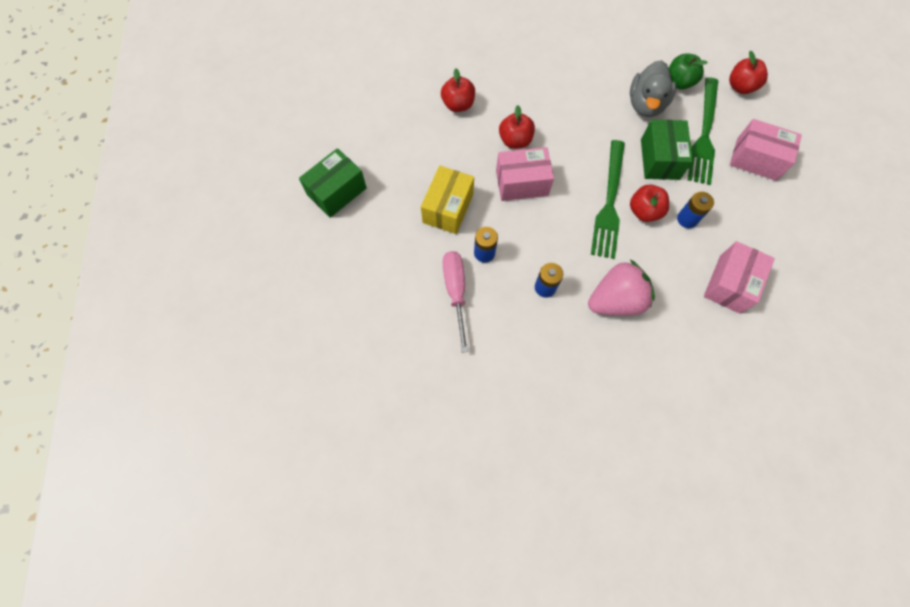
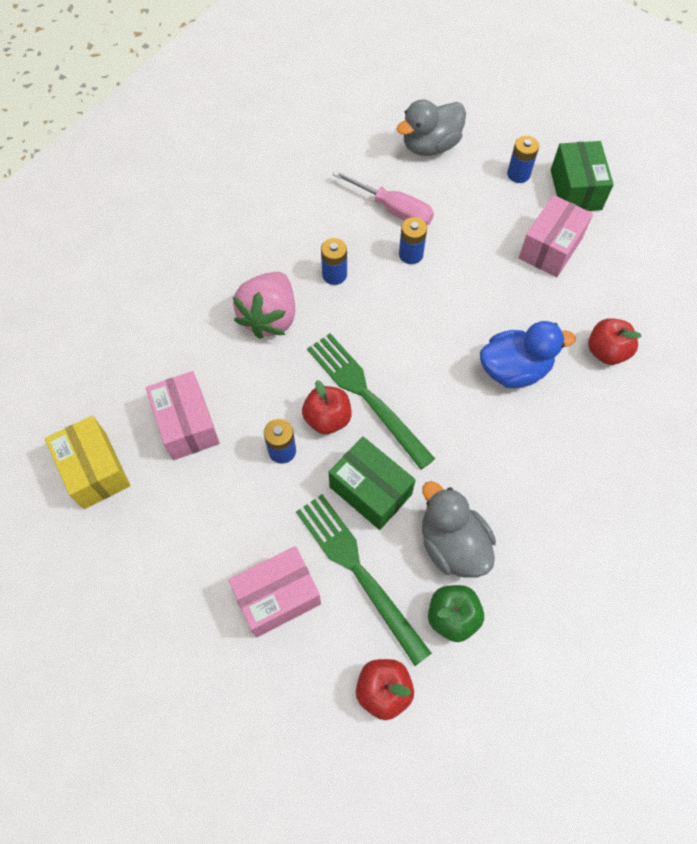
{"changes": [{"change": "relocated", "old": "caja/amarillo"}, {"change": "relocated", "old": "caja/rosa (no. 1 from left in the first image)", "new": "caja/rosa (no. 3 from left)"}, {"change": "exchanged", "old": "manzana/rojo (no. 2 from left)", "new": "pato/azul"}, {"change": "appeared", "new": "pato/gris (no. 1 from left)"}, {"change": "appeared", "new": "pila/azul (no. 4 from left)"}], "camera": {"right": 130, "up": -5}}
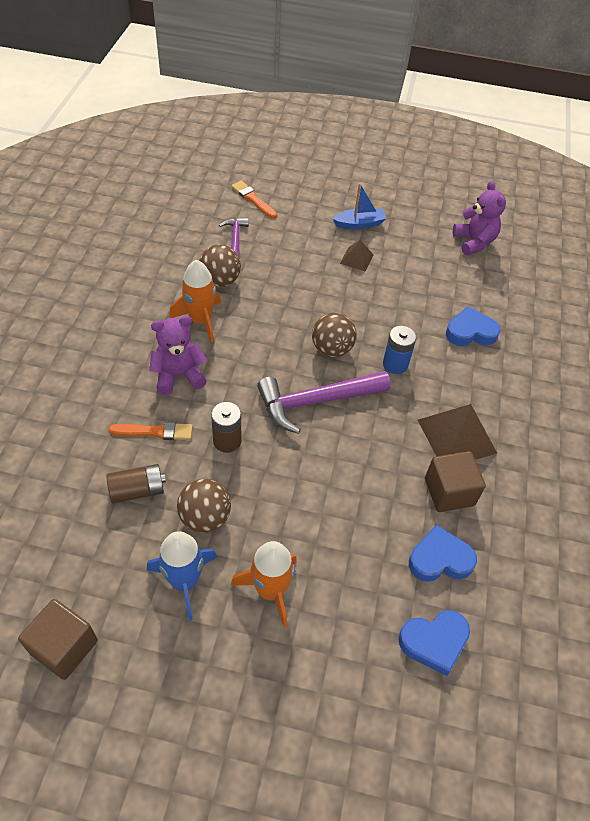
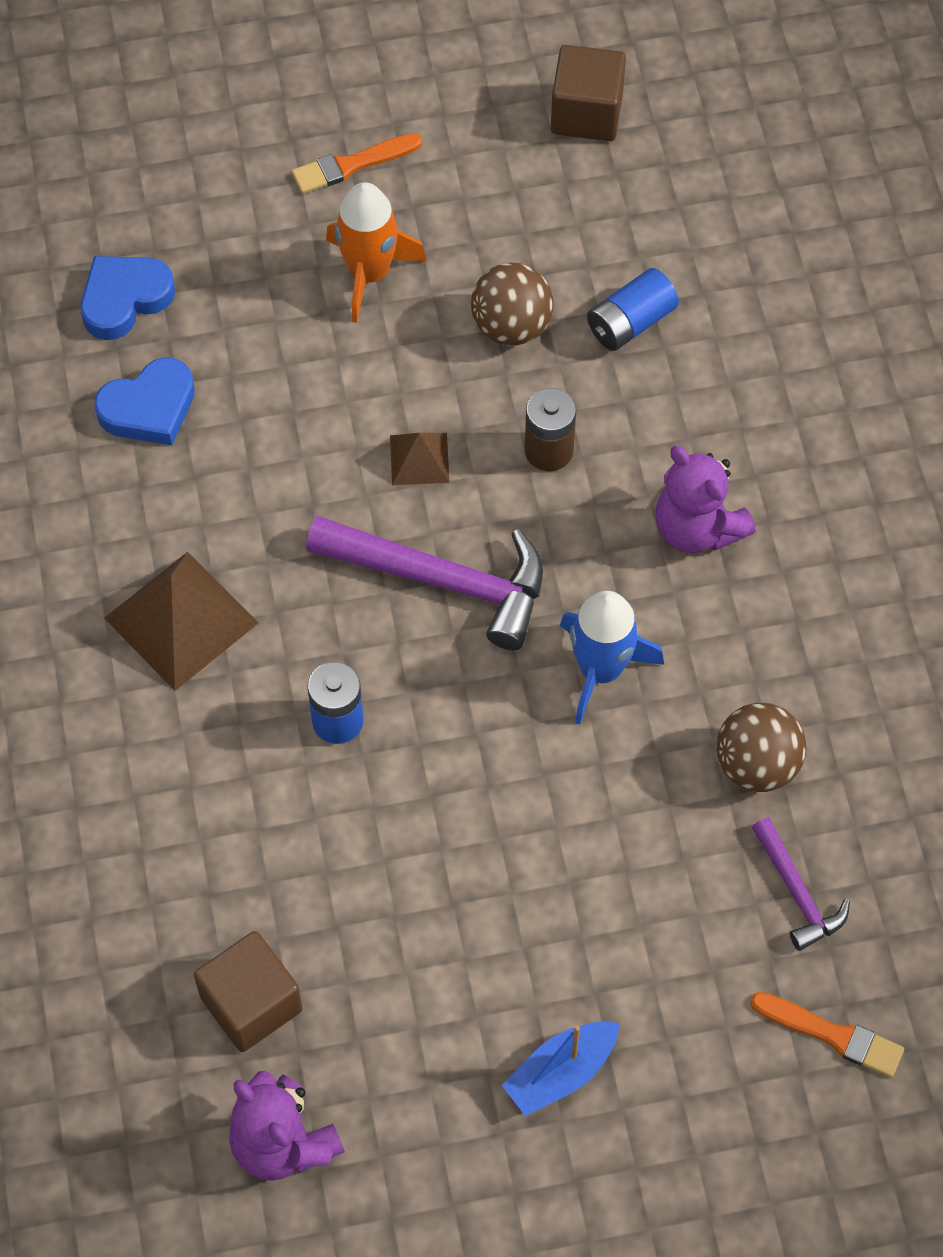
{"changes": [{"change": "colour", "old": "pila/marrón (no. 1 from left)", "new": "pila/azul (no. 2 from left)"}, {"change": "relocated", "old": "pincel/naranja (no. 1 from left)"}, {"change": "relocated", "old": "cohete/azul"}, {"change": "spun", "old": "osito/morado (no. 1 from left in the first image)", "degrees": 90}, {"change": "missing", "old": "cohete/naranja (no. 1 from left)"}, {"change": "spun", "old": "martillo/morado (no. 2 from left in the first image)", "degrees": 60}, {"change": "missing", "old": "pelota/marrón (no. 3 from left)"}, {"change": "relocated", "old": "pirámide/marrón (no. 1 from left in the first image)", "new": "pirámide/marrón (no. 2 from left)"}, {"change": "relocated", "old": "cubo/marrón (no. 2 from left in the first image)", "new": "cubo/marrón (no. 1 from left)"}, {"change": "missing", "old": "corazón/azul (no. 3 from left)"}], "camera": {"right": 160, "up": 10}}
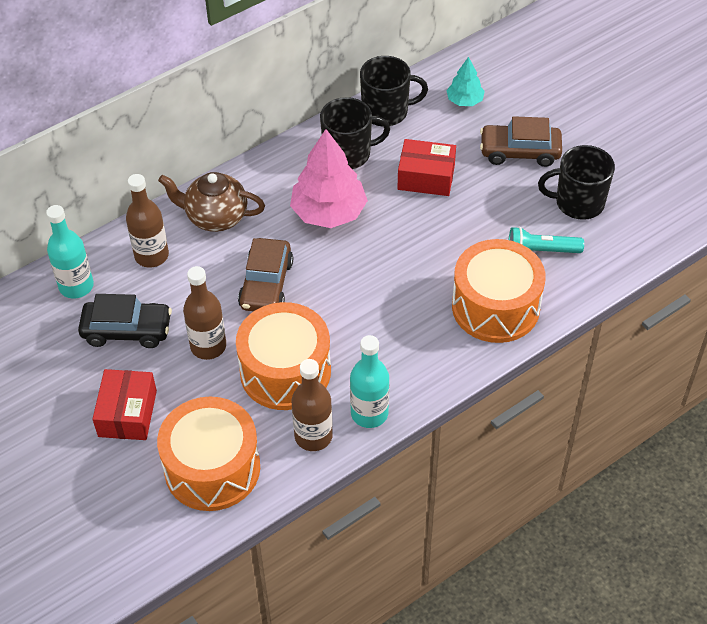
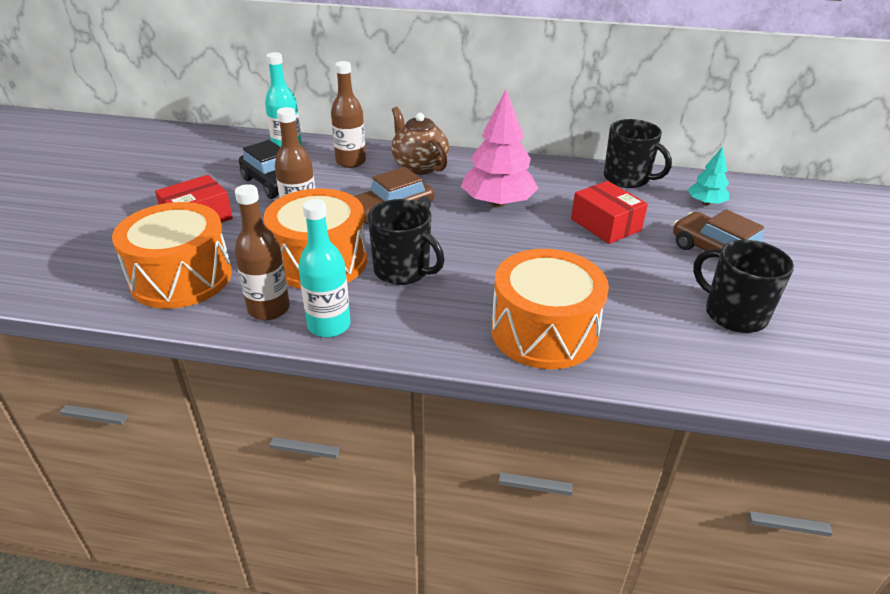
{"changes": [{"change": "relocated", "old": "taza/negro (no. 1 from left)"}, {"change": "missing", "old": "lámpara de mano/turquesa"}], "camera": {"right": 45, "up": -15}}
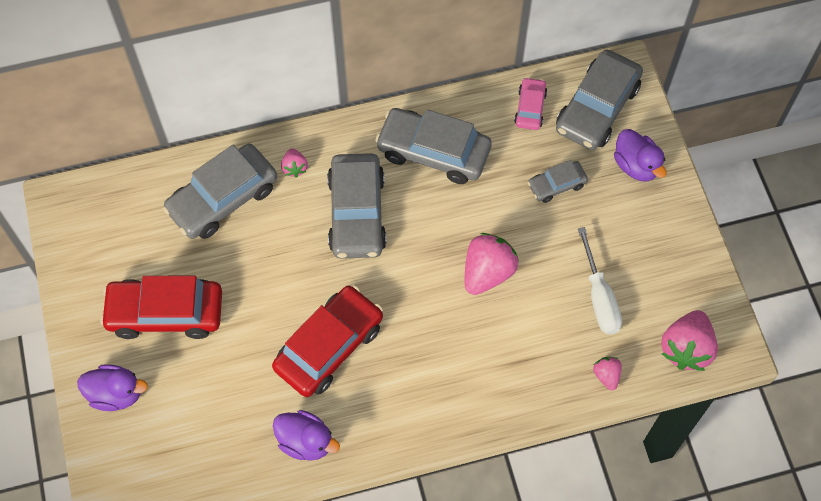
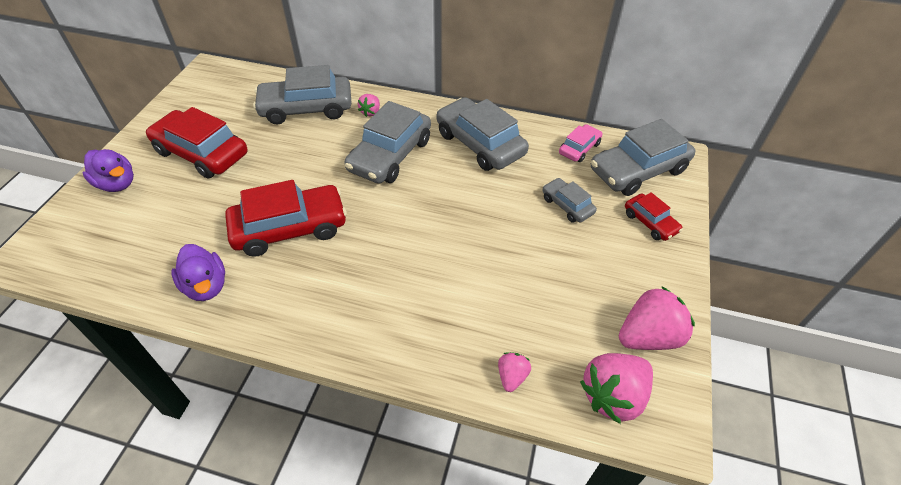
{"changes": [{"change": "relocated", "old": "fresa/rosa (no. 2 from left in the first image)", "new": "fresa/rosa (no. 4 from left)"}, {"change": "spun", "old": "coche/gris (no. 4 from left)", "degrees": 45}, {"change": "missing", "old": "destornillador/blanco"}, {"change": "exchanged", "old": "pato/morado (no. 3 from left)", "new": "coche/rojo (no. 3 from left)"}], "camera": {"right": 30, "up": -15}}
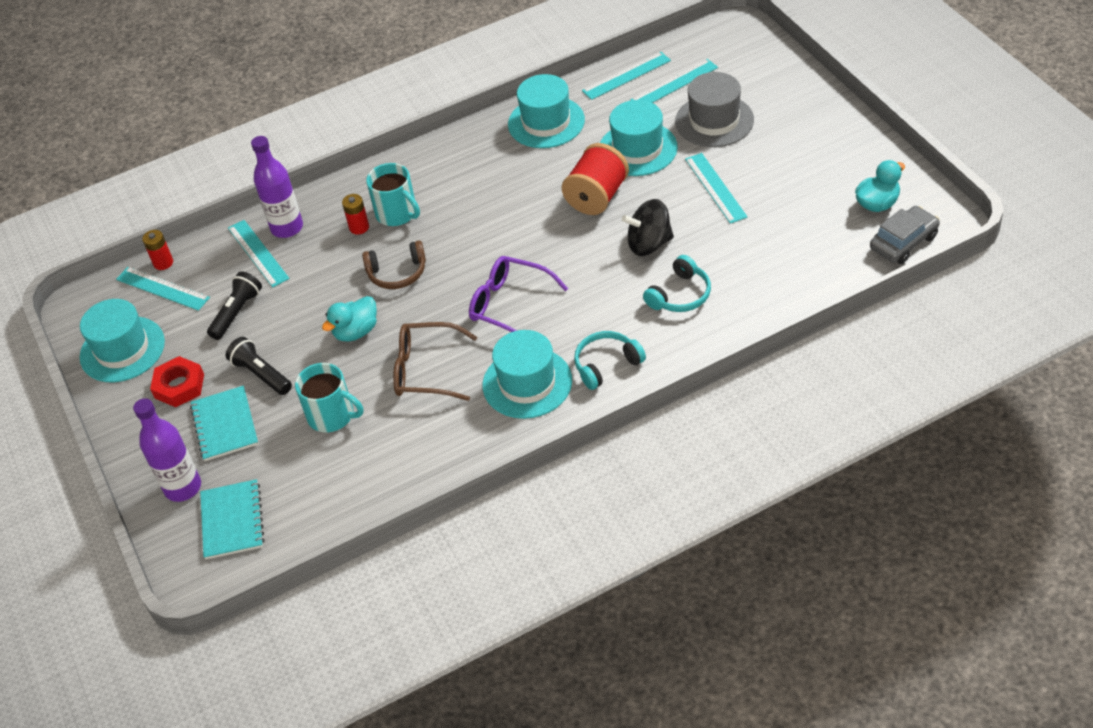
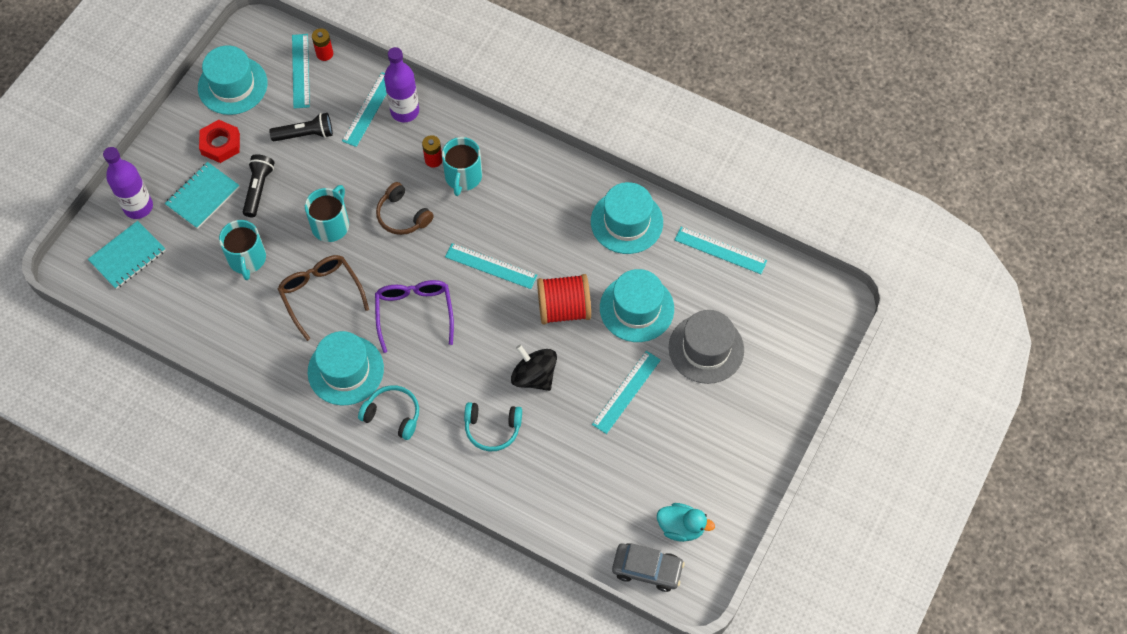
{"changes": [{"change": "exchanged", "old": "pato/turquesa (no. 1 from left)", "new": "taza/turquesa (no. 2 from left)"}, {"change": "relocated", "old": "regla/turquesa (no. 4 from left in the first image)", "new": "regla/turquesa (no. 3 from left)"}], "camera": {"right": 50, "up": 15}}
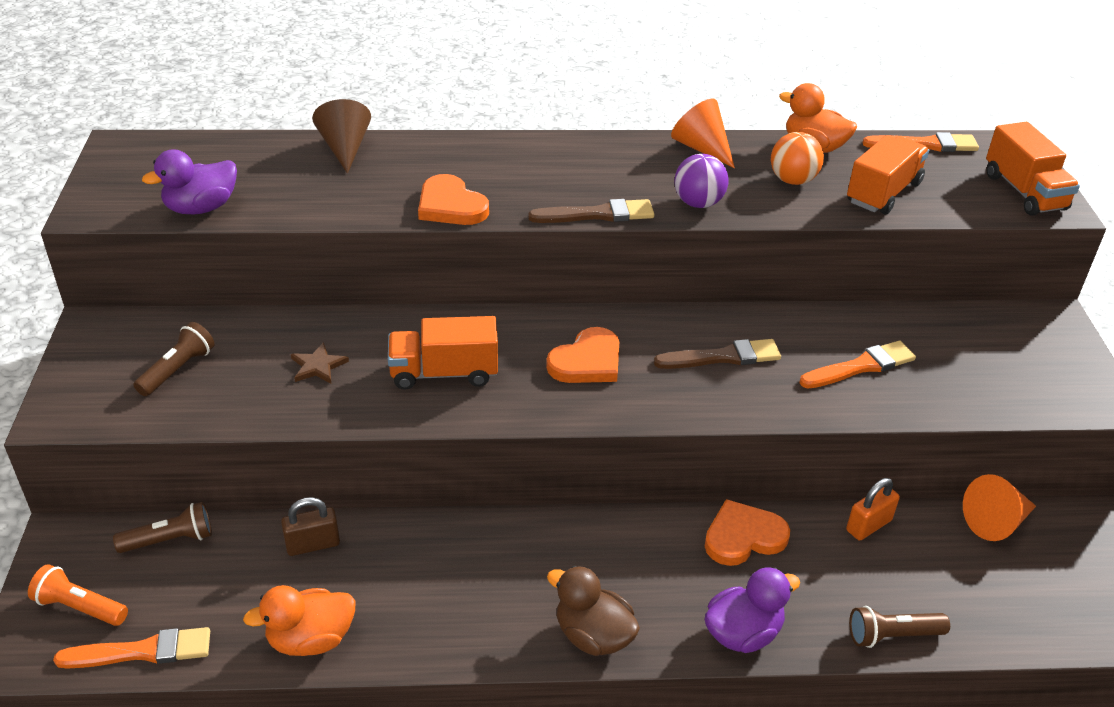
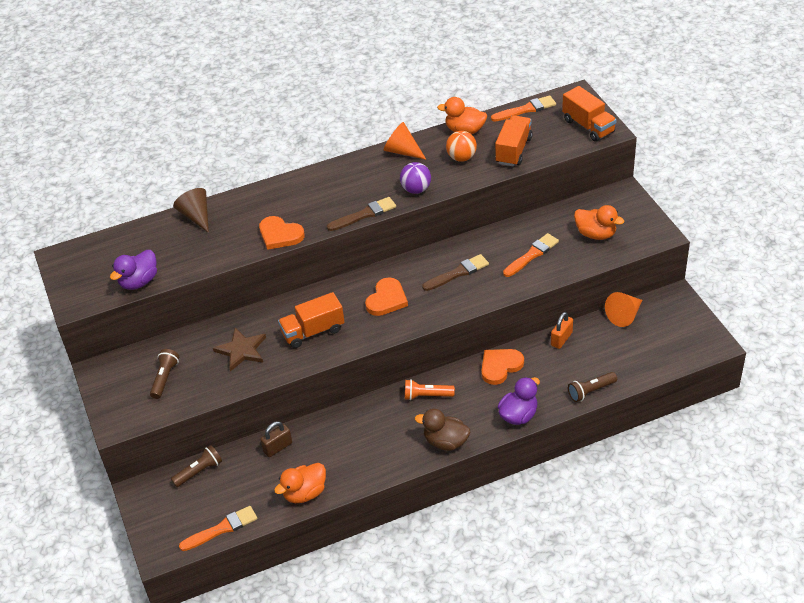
{"changes": [{"change": "relocated", "old": "lámpara de mano/naranja"}, {"change": "size", "old": "estrella/marrón", "factor": 1.6}, {"change": "appeared", "new": "pato/naranja (no. 3 from left)"}], "camera": {"right": -15, "up": 5}}
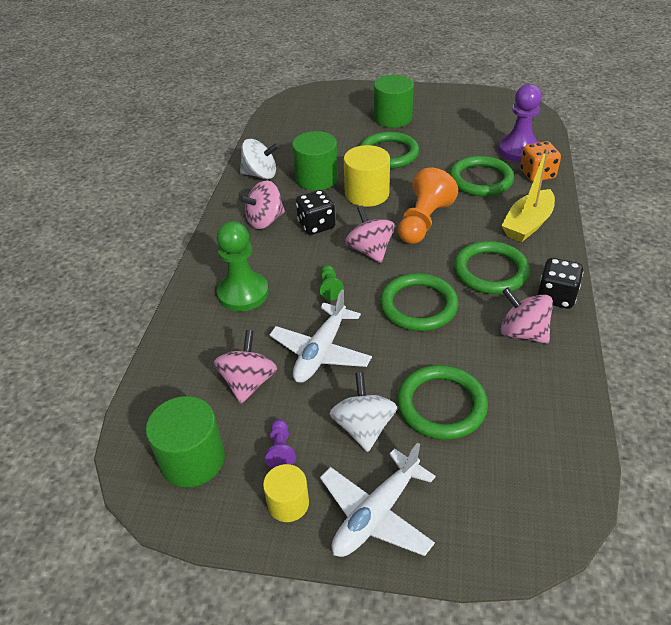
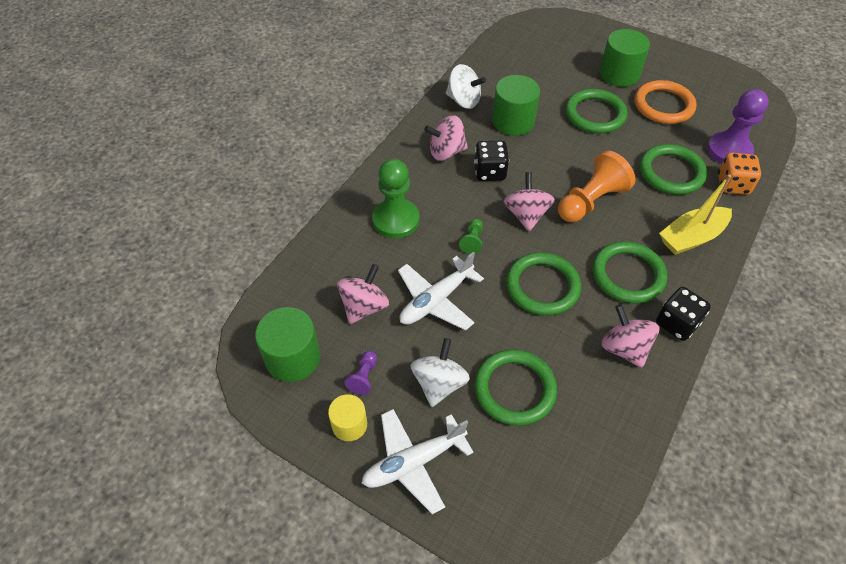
{"changes": [{"change": "missing", "old": "cilindro/amarillo (no. 2 from left)"}, {"change": "appeared", "new": "anillo/naranja"}], "camera": {"right": 20, "up": 10}}
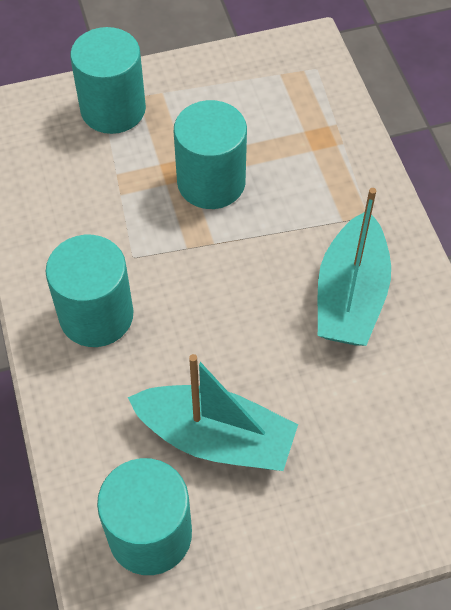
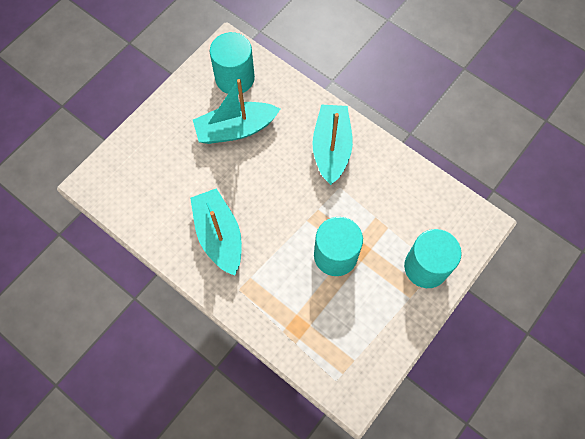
{"changes": [{"change": "exchanged", "old": "cilindro/turquesa (no. 1 from left)", "new": "barco/turquesa (no. 3 from left)"}], "camera": {"right": 145, "up": 10}}
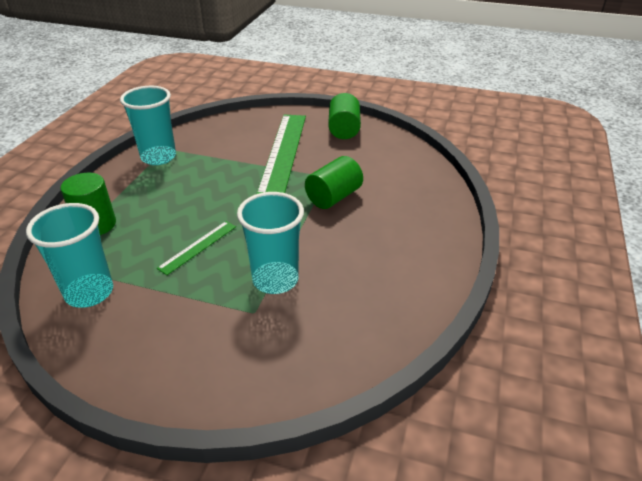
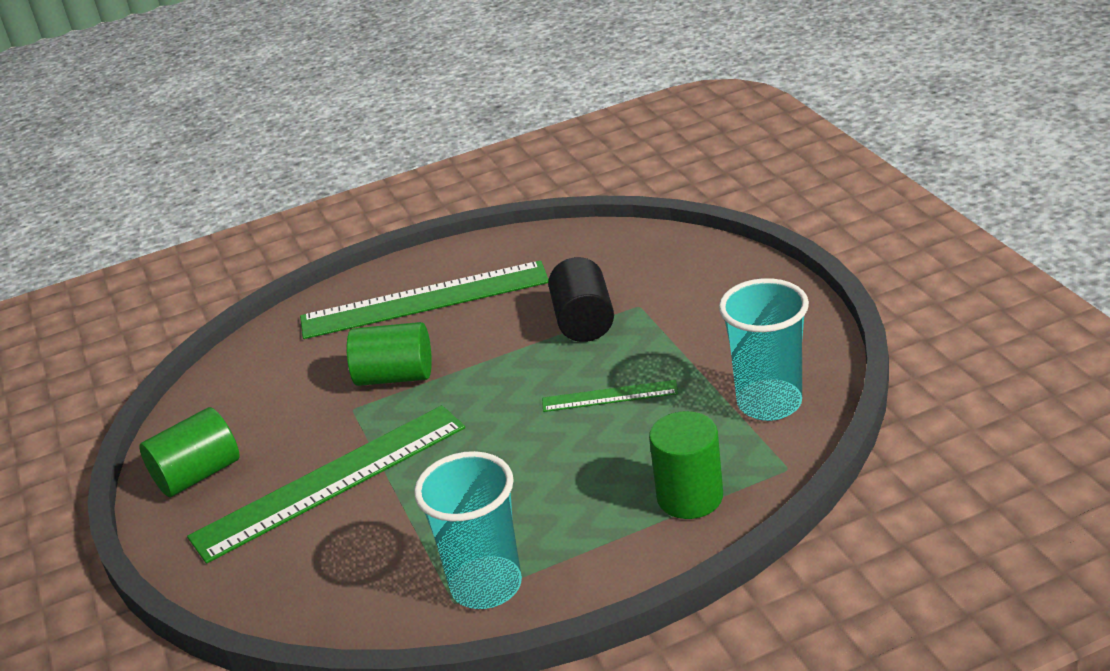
{"changes": [{"change": "exchanged", "old": "vaso/turquesa (no. 3 from left)", "new": "cilindro/negro"}, {"change": "appeared", "new": "regla/verde (no. 2 from left)"}], "camera": {"right": -125, "up": -5}}
